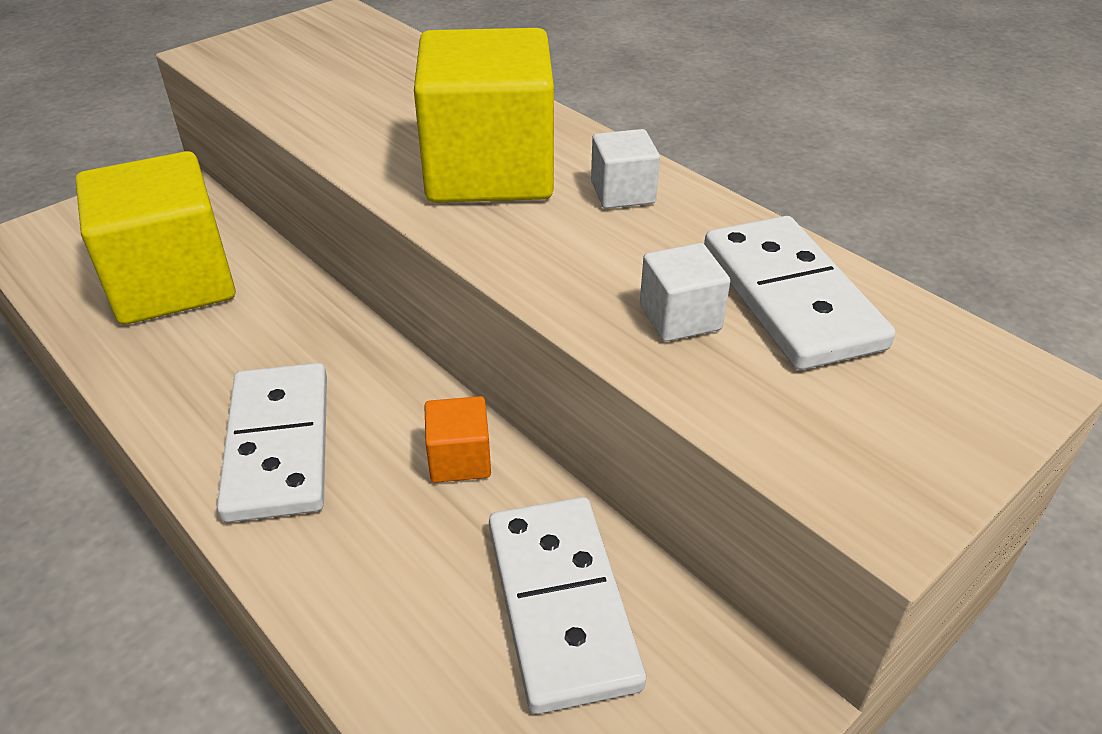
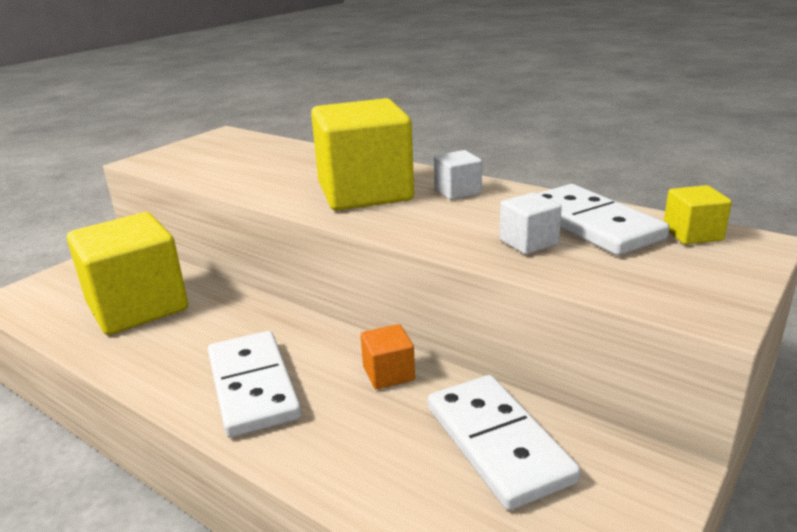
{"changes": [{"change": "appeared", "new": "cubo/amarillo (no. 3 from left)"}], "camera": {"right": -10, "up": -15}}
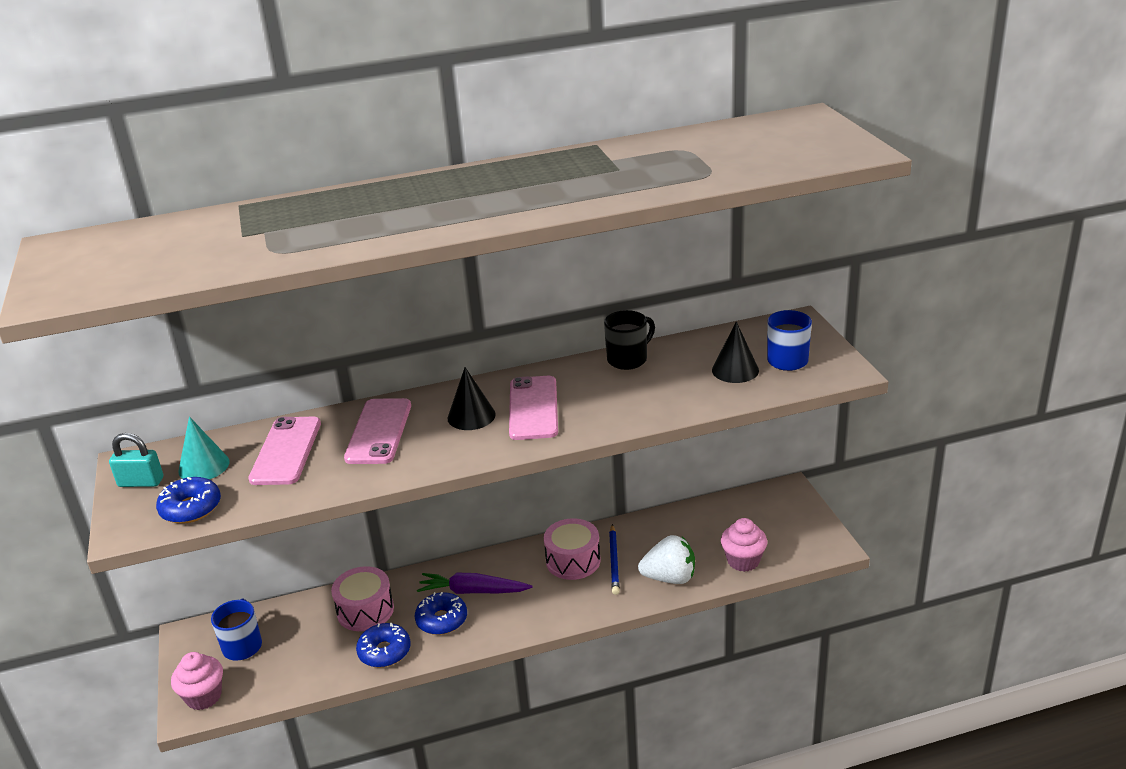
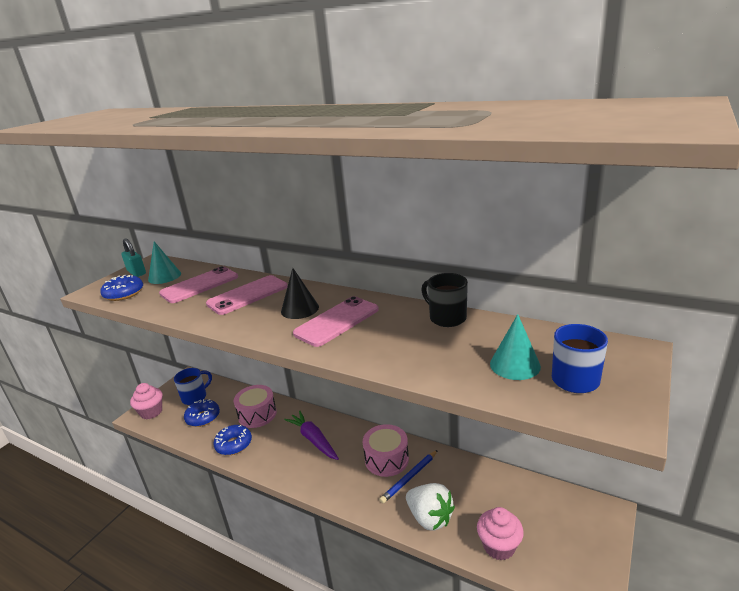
{"changes": [{"change": "relocated", "old": "rosquilla/azul (no. 3 from left in the first image)", "new": "rosquilla/azul (no. 2 from left)"}, {"change": "spun", "old": "taza/negro", "degrees": -135}, {"change": "colour", "old": "cono/negro (no. 2 from left)", "new": "cono/turquesa (no. 2 from left)"}], "camera": {"right": 45, "up": -5}}
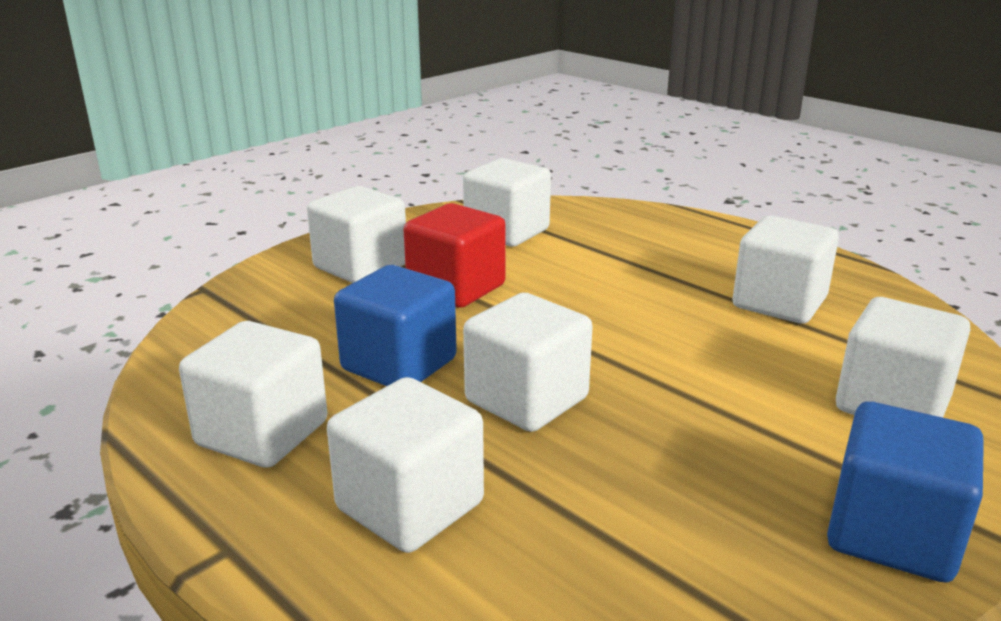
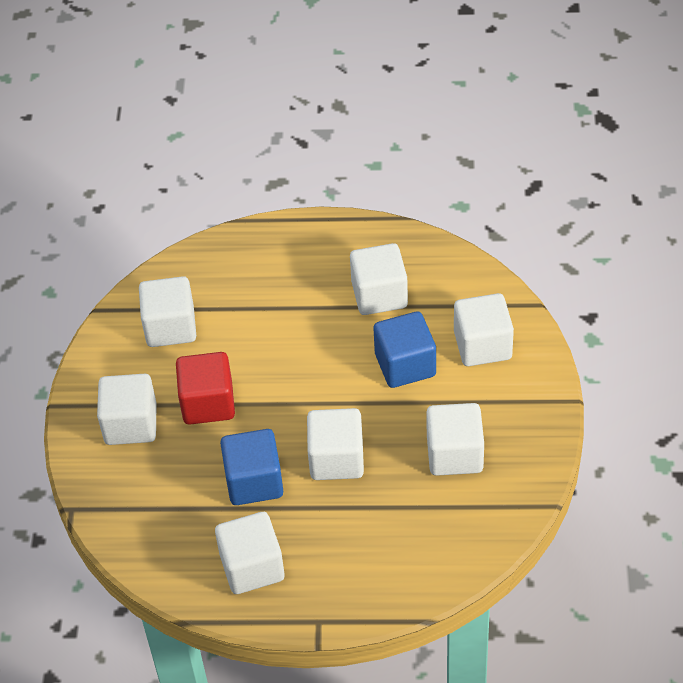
{"changes": [{"change": "relocated", "old": "cubo/blanco (no. 3 from left in the first image)", "new": "cubo/blanco (no. 6 from left)"}, {"change": "relocated", "old": "cubo/azul (no. 2 from left)"}], "camera": {"right": -40, "up": 25}}
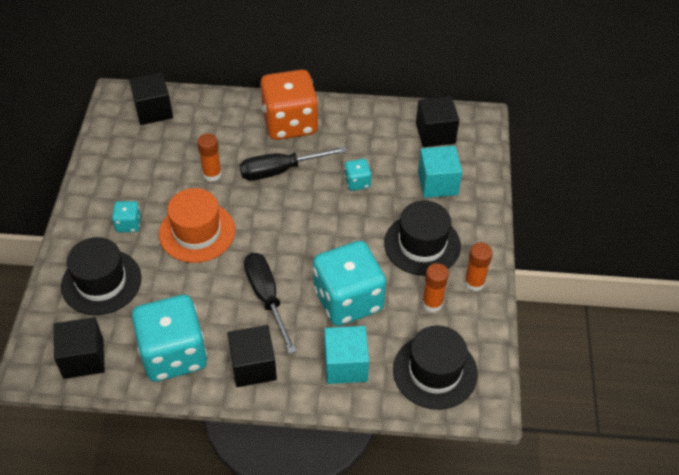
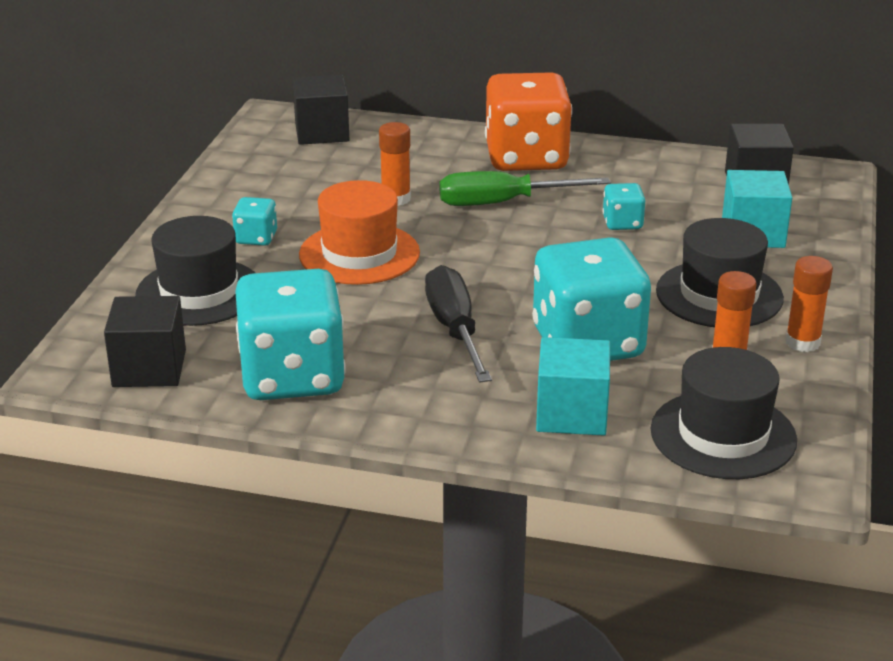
{"changes": [{"change": "missing", "old": "cubo/negro (no. 3 from left)"}, {"change": "colour", "old": "destornillador/negro (no. 2 from left)", "new": "destornillador/verde"}], "camera": {"right": 10, "up": -20}}
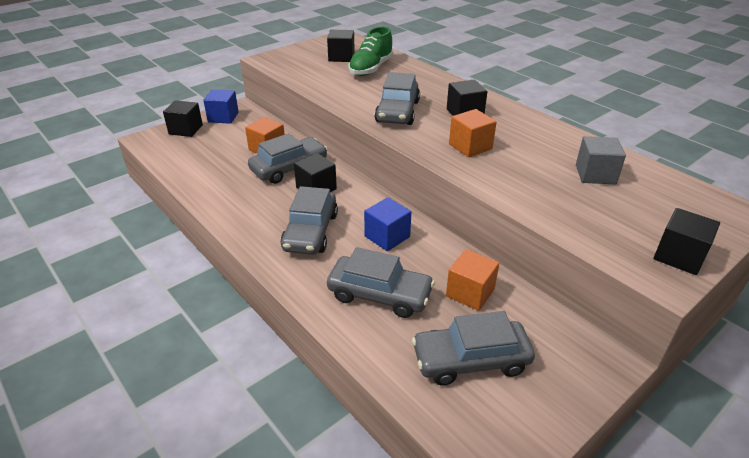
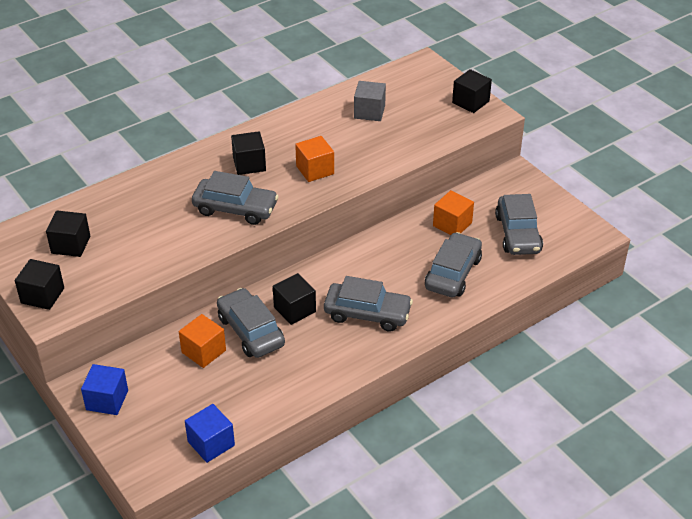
{"changes": [{"change": "relocated", "old": "cubo/negro (no. 1 from left)"}, {"change": "missing", "old": "zapato/verde"}, {"change": "relocated", "old": "cubo/azul (no. 2 from left)"}], "camera": {"right": -85, "up": 5}}
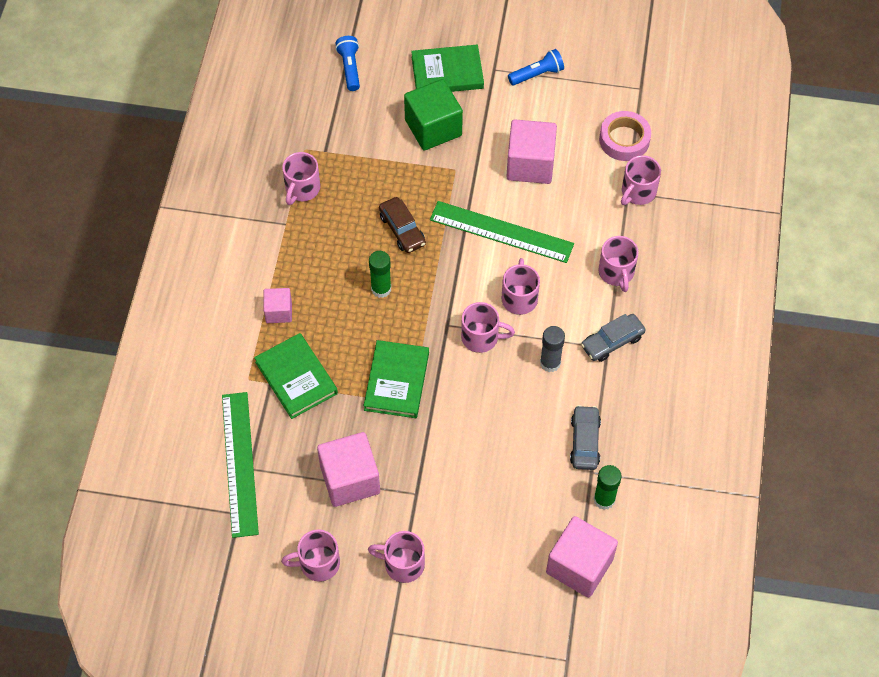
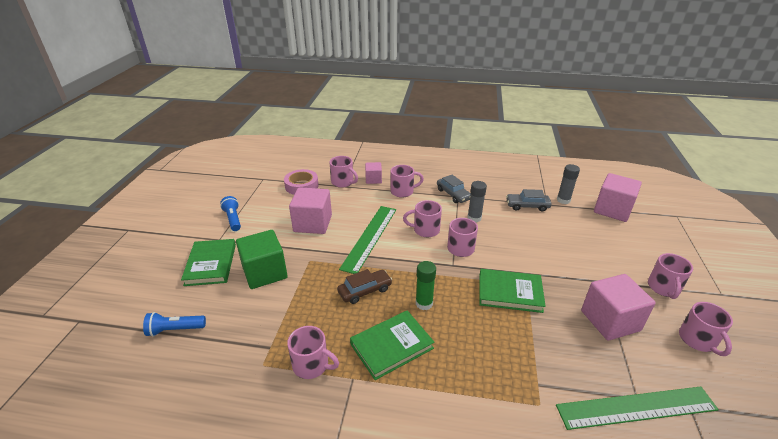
{"changes": [{"change": "relocated", "old": "libro/verde (no. 1 from left in the first image)", "new": "libro/verde (no. 2 from left)"}, {"change": "relocated", "old": "cubo/rosa (no. 1 from left in the first image)", "new": "cubo/rosa (no. 2 from left)"}, {"change": "colour", "old": "barra de pegamento/verde (no. 2 from left)", "new": "barra de pegamento/gris (no. 2 from left)"}], "camera": {"right": -90, "up": -25}}
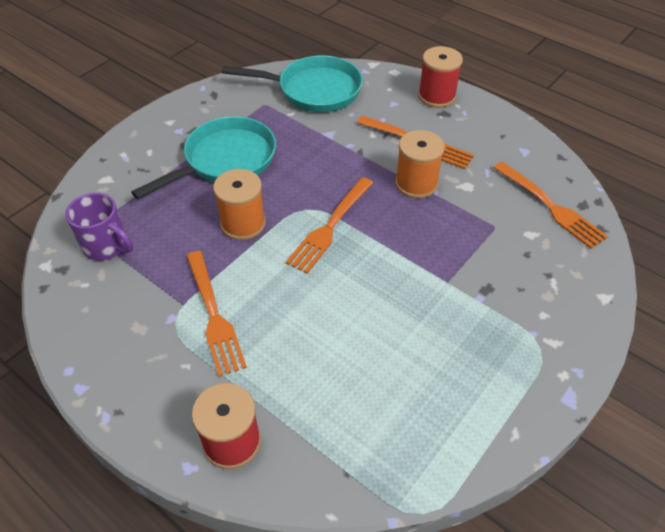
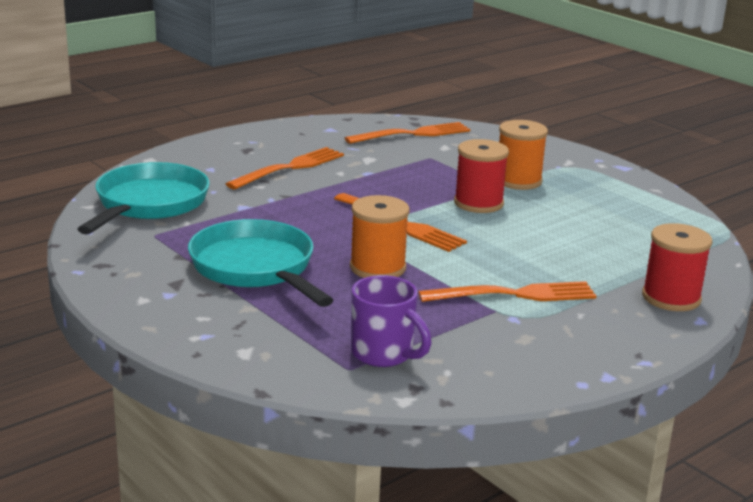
{"changes": [{"change": "spun", "old": "taza/morado", "degrees": 90}, {"change": "relocated", "old": "carrete/naranja (no. 2 from left)"}, {"change": "relocated", "old": "carrete/rojo (no. 2 from left in the first image)", "new": "carrete/rojo (no. 1 from left)"}], "camera": {"right": -80, "up": -25}}
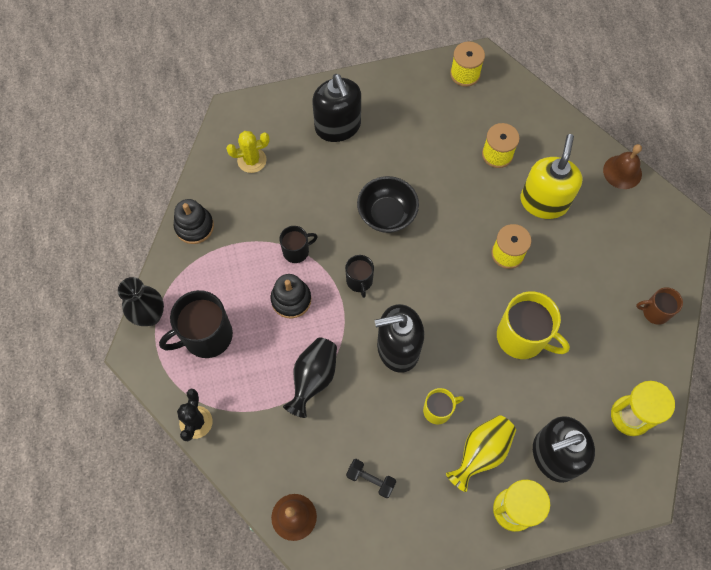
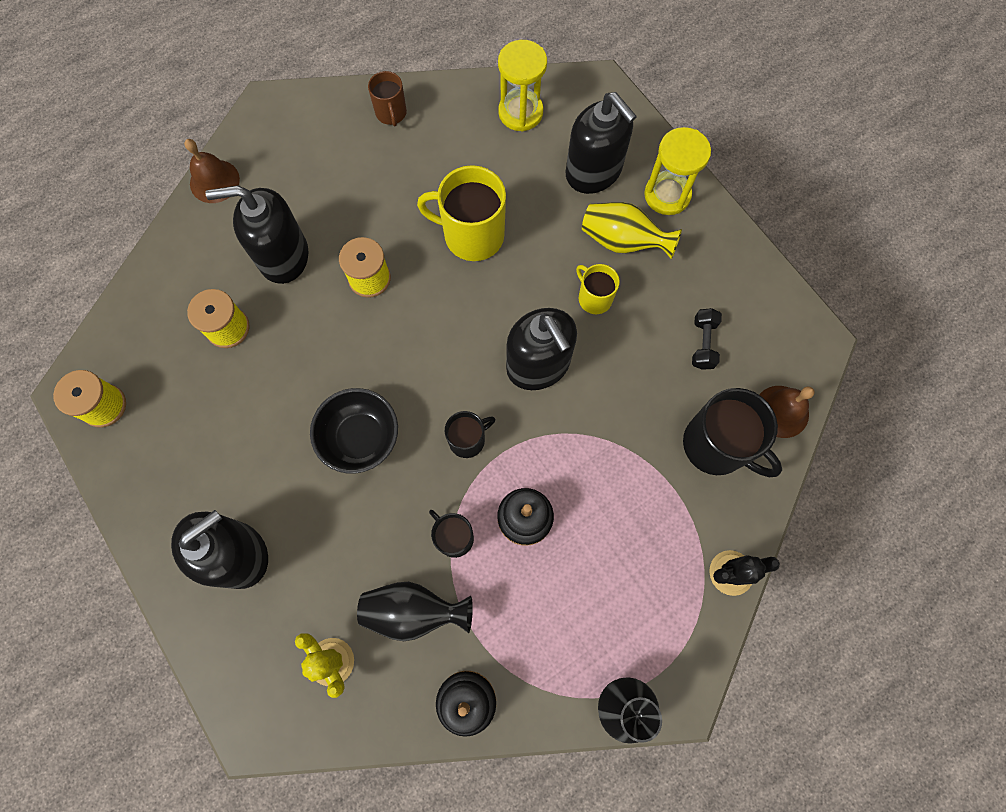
{"changes": [{"change": "relocated", "old": "taza/negro (no. 1 from left in the first image)", "new": "taza/negro (no. 3 from left)"}, {"change": "relocated", "old": "florero/negro (no. 2 from left in the first image)", "new": "florero/negro (no. 1 from left)"}, {"change": "spun", "old": "taza/amarillo (no. 2 from left in the first image)", "degrees": -90}, {"change": "colour", "old": "dispensador de jabón/amarillo", "new": "dispensador de jabón/negro (no. 2 from left)"}], "camera": {"right": -110, "up": 5}}
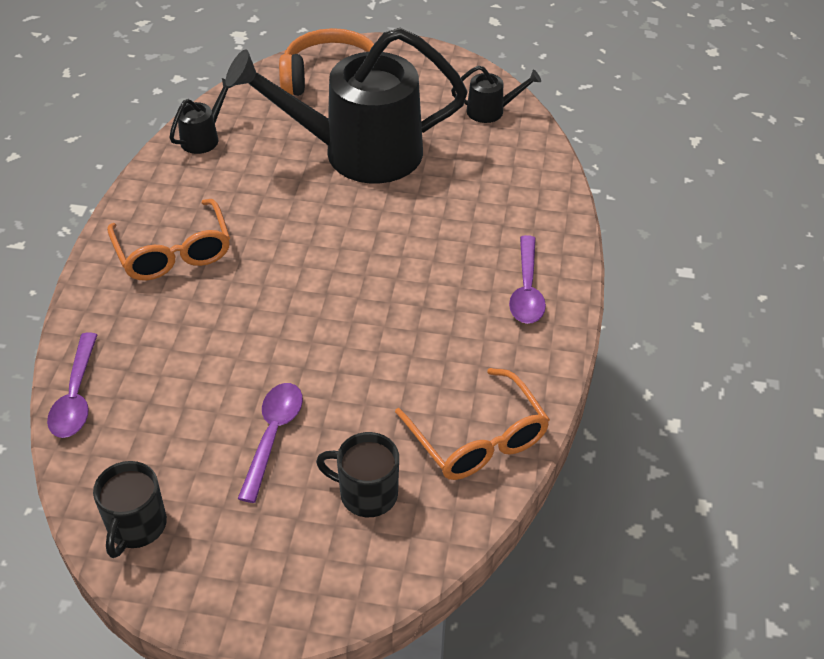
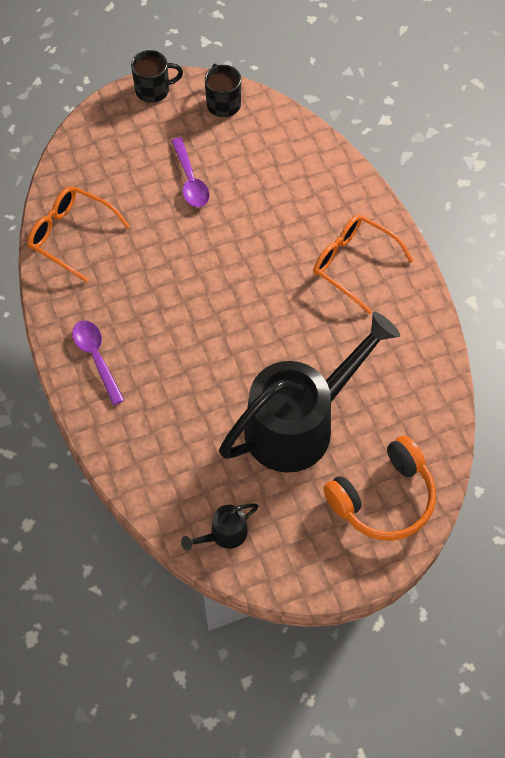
{"changes": [{"change": "missing", "old": "cuchara/morado (no. 1 from left)"}, {"change": "missing", "old": "regadera/negro (no. 1 from left)"}, {"change": "relocated", "old": "taza/negro (no. 2 from left in the first image)", "new": "taza/negro (no. 1 from left)"}], "camera": {"right": 150, "up": 15}}
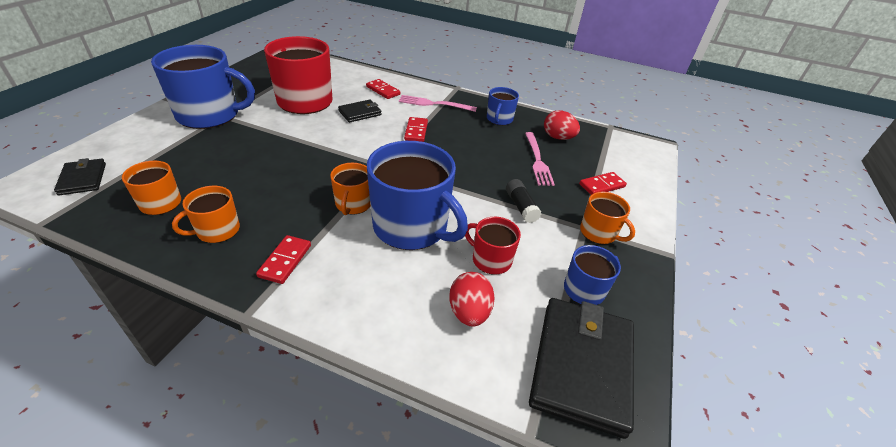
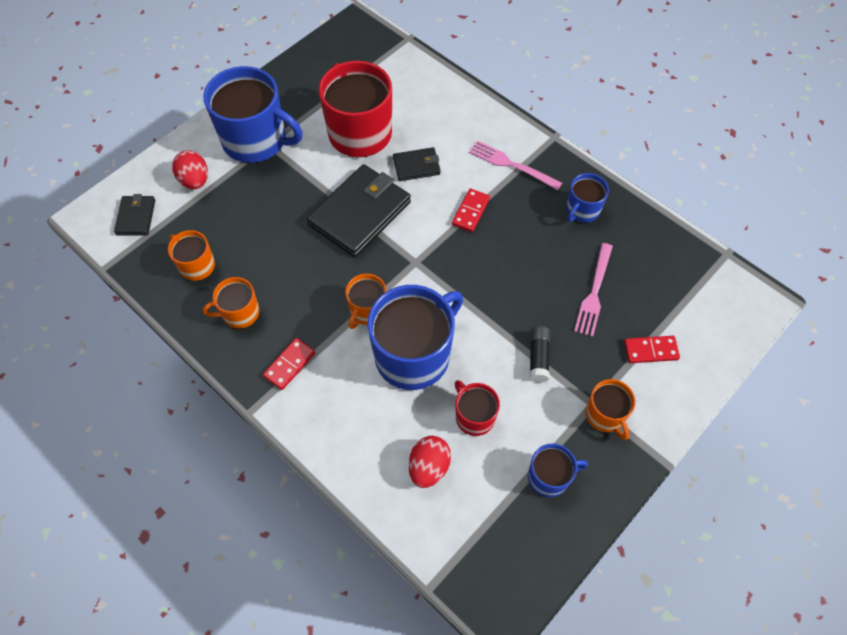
{"changes": [{"change": "missing", "old": "ficha de dominó/rojo (no. 2 from left)"}, {"change": "spun", "old": "taza/azul (no. 2 from left)", "degrees": -105}, {"change": "relocated", "old": "cartera/negro (no. 3 from left in the first image)", "new": "cartera/negro (no. 2 from left)"}, {"change": "relocated", "old": "huevo/rojo (no. 2 from left in the first image)", "new": "huevo/rojo (no. 1 from left)"}], "camera": {"right": 25, "up": 20}}
